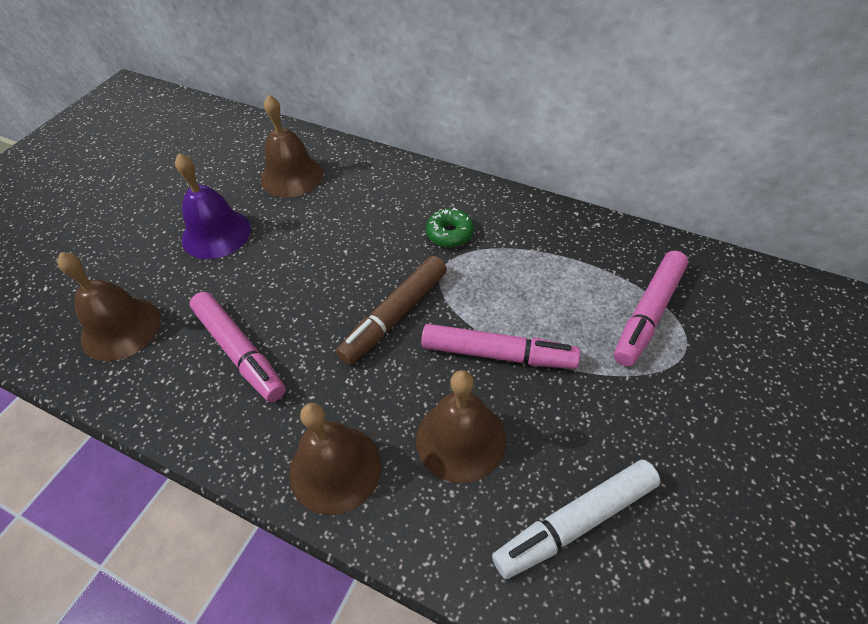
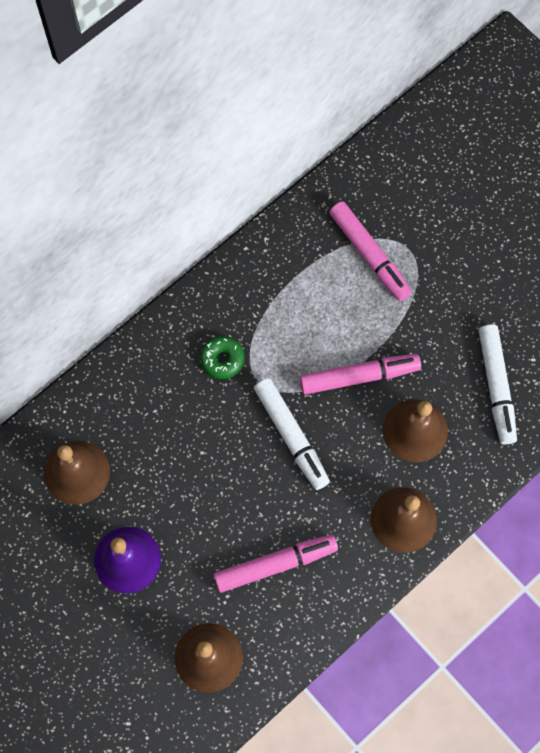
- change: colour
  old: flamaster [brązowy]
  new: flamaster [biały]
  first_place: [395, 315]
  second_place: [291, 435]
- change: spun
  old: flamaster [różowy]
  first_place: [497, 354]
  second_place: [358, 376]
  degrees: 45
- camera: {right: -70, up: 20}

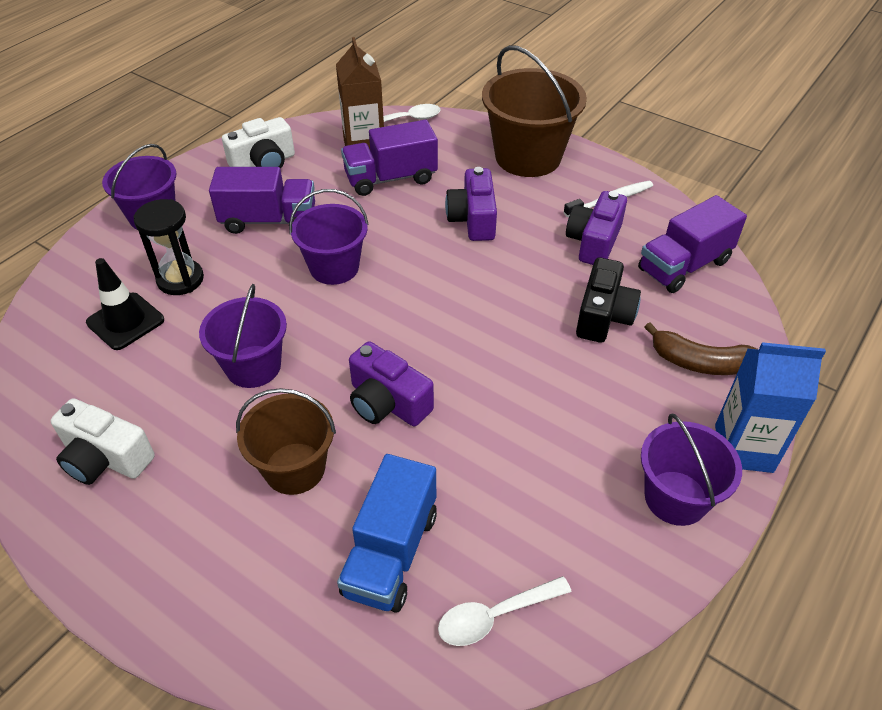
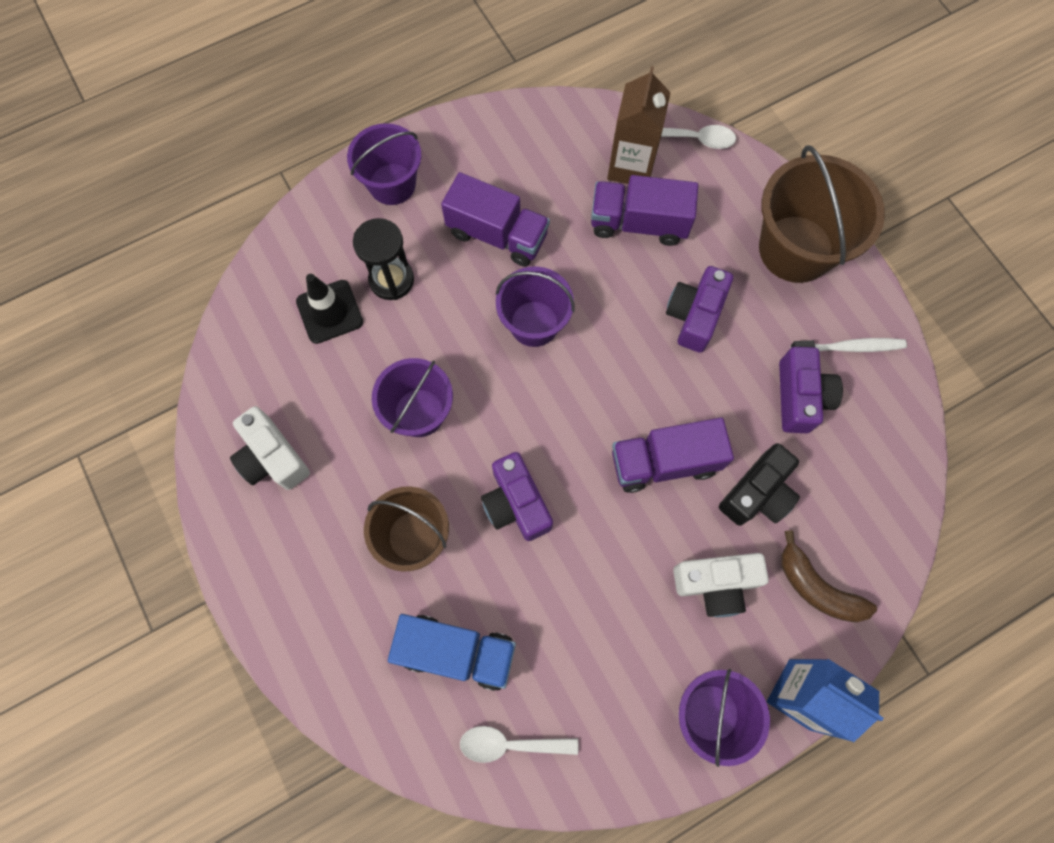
- change: spun
  old: ciężarówka [niebieski]
  first_place: [391, 553]
  second_place: [456, 651]
  degrees: -120
- change: relocated
  old: ciężarówka [fioletowy]
  first_place: [684, 265]
  second_place: [664, 462]
- change: relocated
  old: aparat fotograficzny [biały]
  first_place: [264, 163]
  second_place: [715, 584]
- change: spun
  old: aparat fotograficzny [fioletowy]
  first_place: [594, 242]
  second_place: [800, 397]
  degrees: 135
- camera: {right: 25, up: 25}

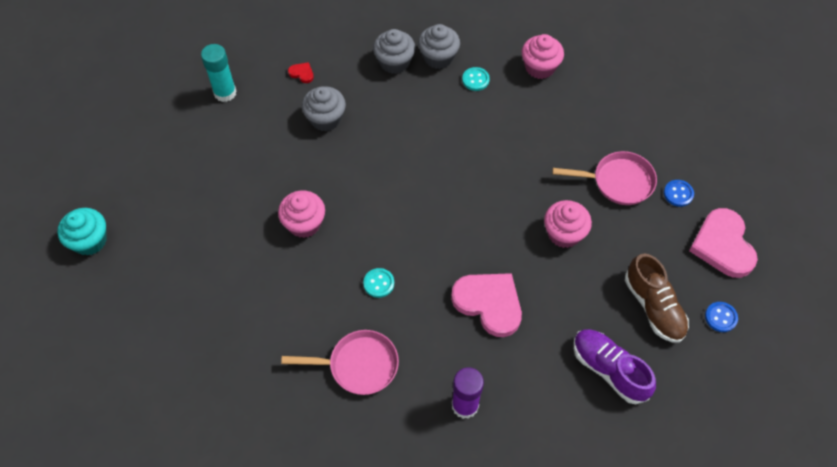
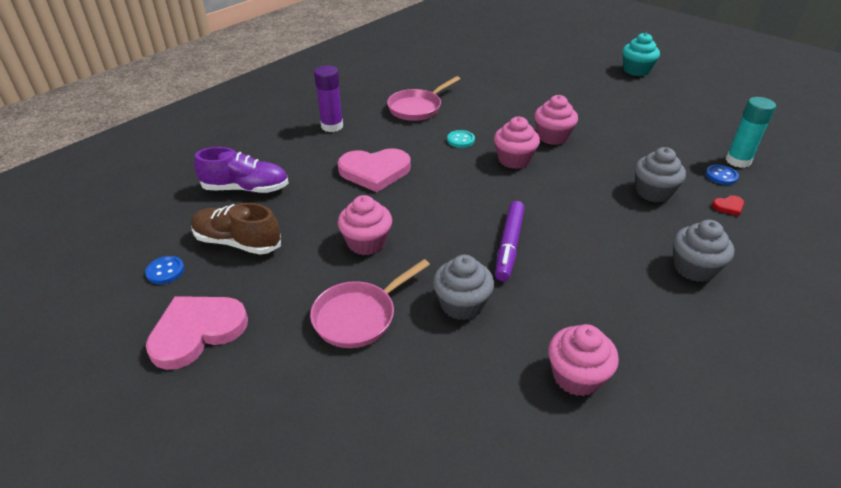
- change: spun
  old: serce [różowy]
  first_place: [723, 245]
  second_place: [197, 331]
  degrees: -75
- change: relocated
  old: muffinka [szary]
  first_place: [438, 57]
  second_place: [462, 304]
- change: appeared
  new: muffinka [różowy]
  second_place: [514, 160]
- change: appeared
  new: flamaster [fioletowy]
  second_place: [509, 245]
- change: relocated
  old: guzik [niebieski]
  first_place: [678, 194]
  second_place: [721, 176]
- change: missing
  old: guzik [turkusowy]
  first_place: [475, 80]
- camera: {right: 135, up: -20}

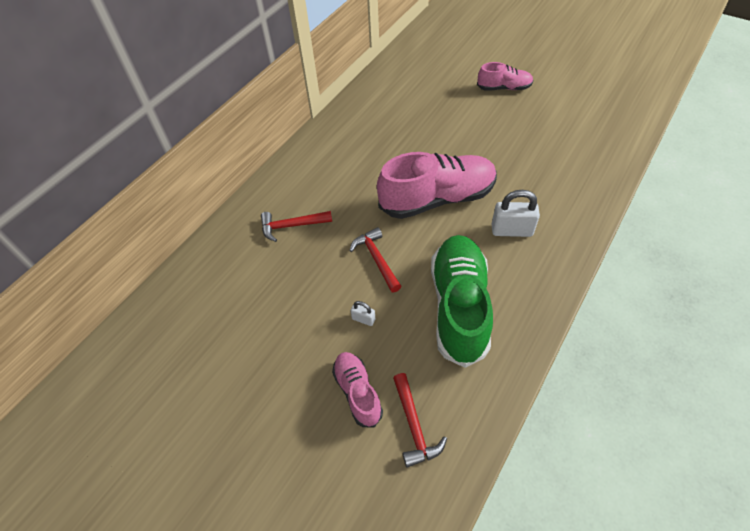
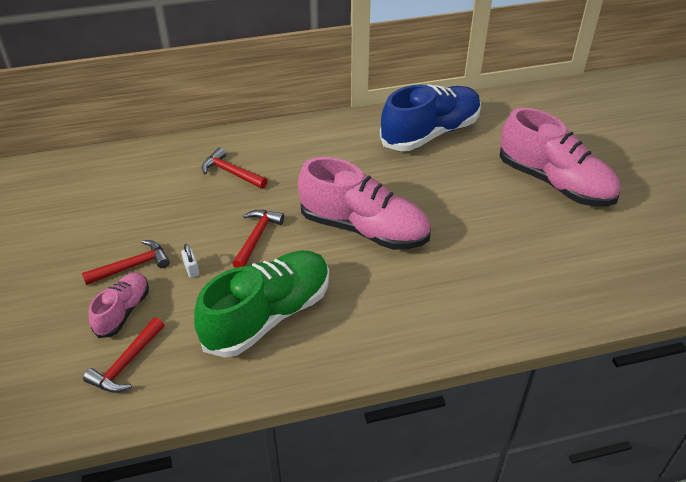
- change: appeared
  new: młotek [czerwony]
  second_place: [132, 266]
- change: appeared
  new: but [niebieski]
  second_place: [430, 133]
- change: size
  old: but [różowy]
  first_place: [504, 88]
  second_place: [554, 182]
  factor: 1.89
- change: missing
  old: kłódka [biały]
  first_place: [511, 230]
- camera: {right: 40, up: -10}

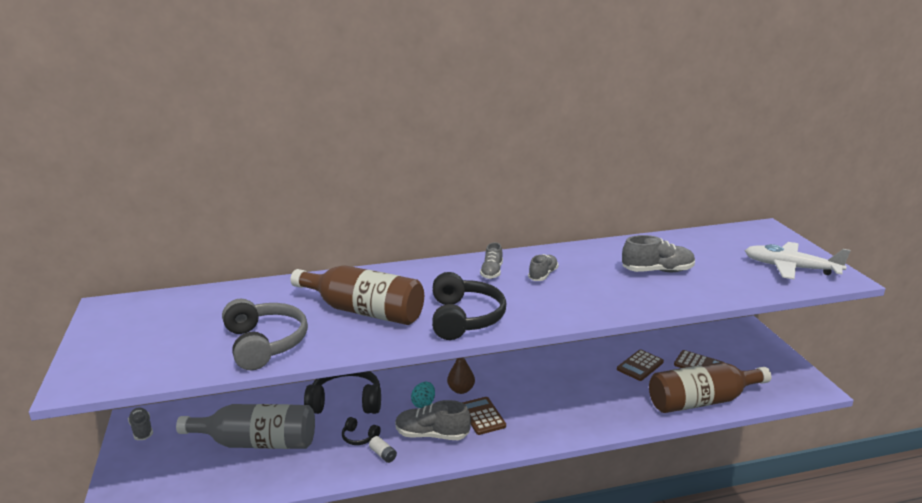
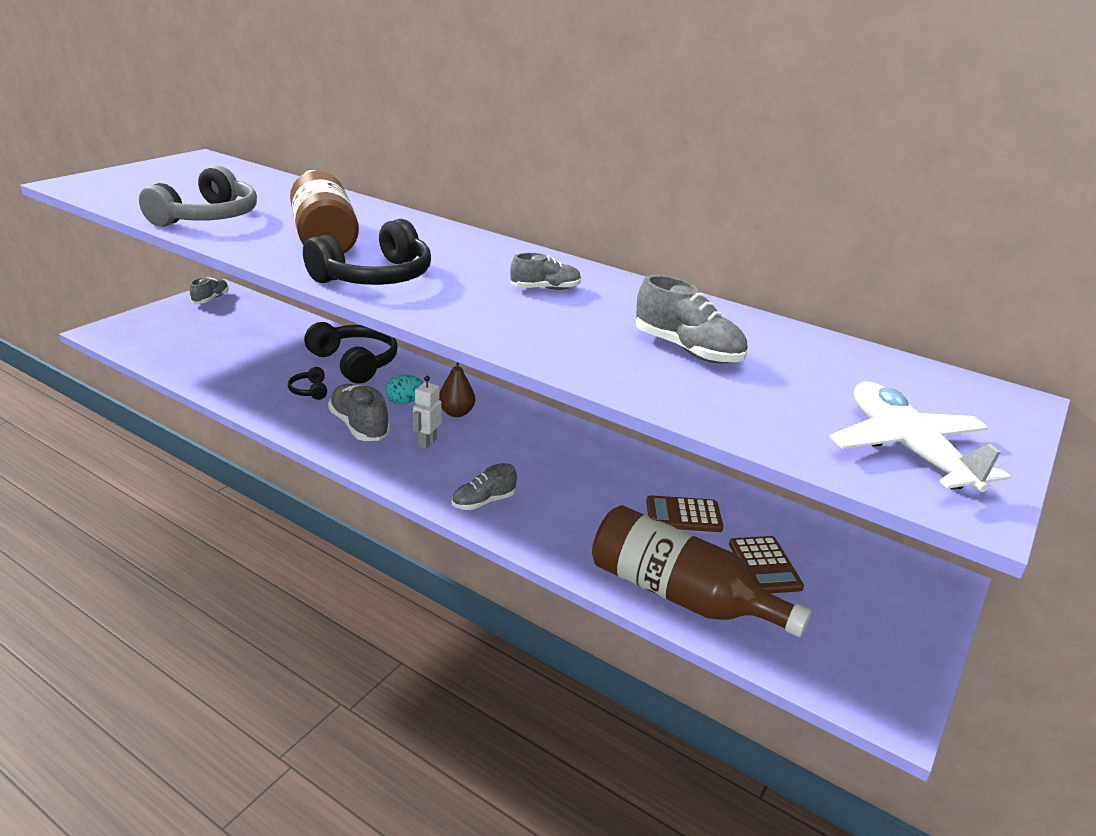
- change: exchanged
  old: kalkulator [brązowy]
  new: robot [biały]
  first_place: [482, 416]
  second_place: [427, 442]
- change: relocated
  old: but [szary]
  first_place: [492, 272]
  second_place: [483, 502]
- change: missing
  old: butelka [szary]
  first_place: [257, 442]
- change: missing
  old: bateria [biały]
  first_place: [383, 454]
- camera: {right: 45, up: 5}

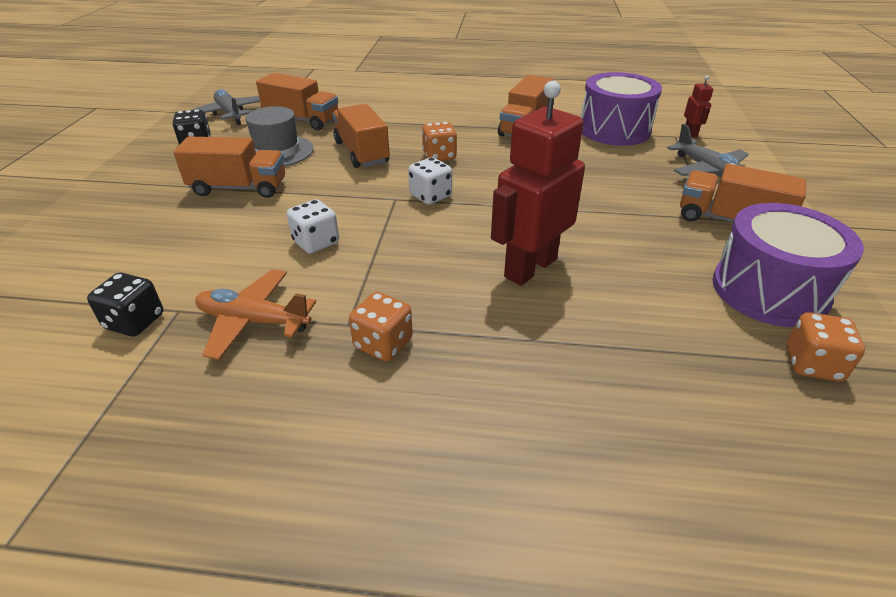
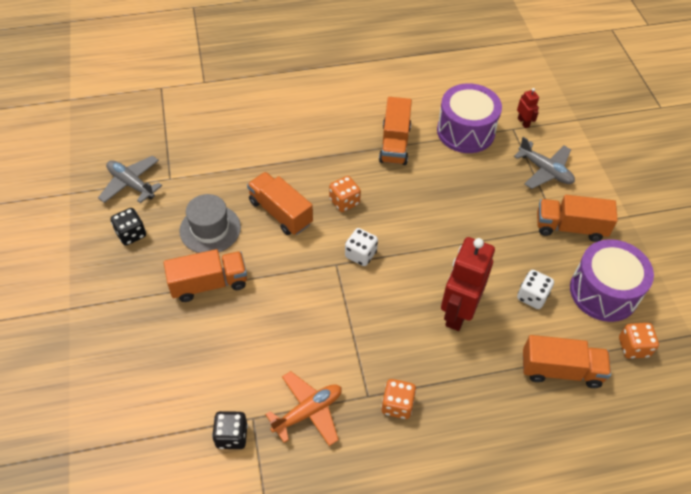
- change: spun
  old: samolot [pomarańczowy]
  first_place: [253, 321]
  second_place: [308, 412]
  degrees: 150
- change: relocated
  old: kostka do gry [biały]
  first_place: [316, 242]
  second_place: [532, 296]
- change: relocated
  old: ciężarówka [pomarańczowy]
  first_place: [302, 120]
  second_place: [561, 370]
- camera: {right: -20, up: 15}

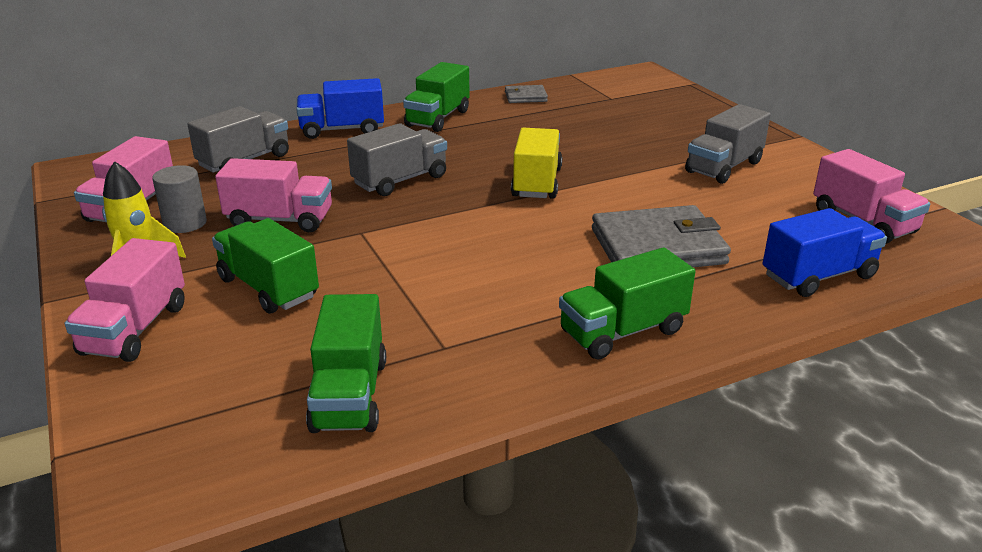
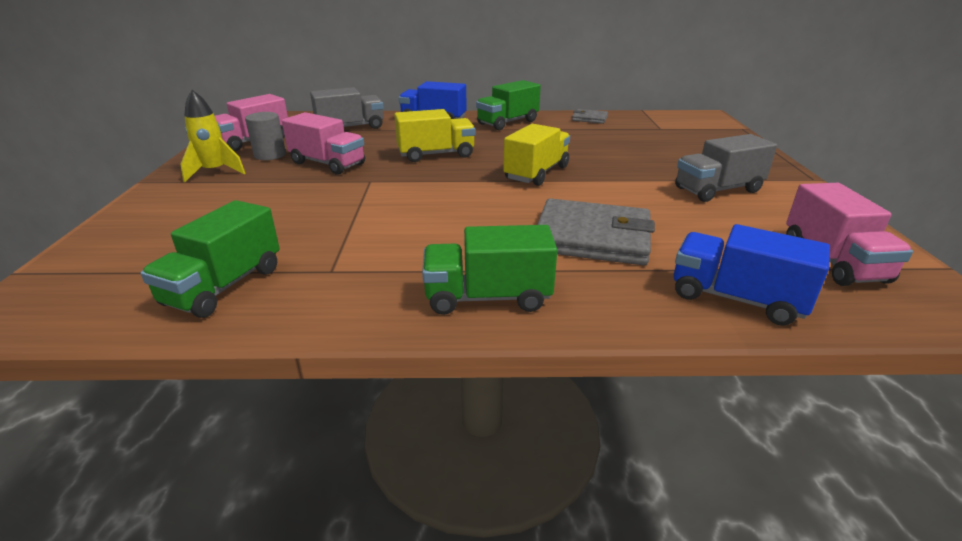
- change: colour
  old: ciężarówka [szary]
  new: ciężarówka [żółty]
  first_place: [400, 180]
  second_place: [436, 154]
- change: spun
  old: ciężarówka [niebieski]
  first_place: [818, 276]
  second_place: [736, 298]
  degrees: -150
- change: missing
  old: ciężarówka [różowy]
  first_place: [135, 329]
- change: missing
  old: ciężarówka [zielony]
  first_place: [268, 288]
- camera: {right: 25, up: 0}

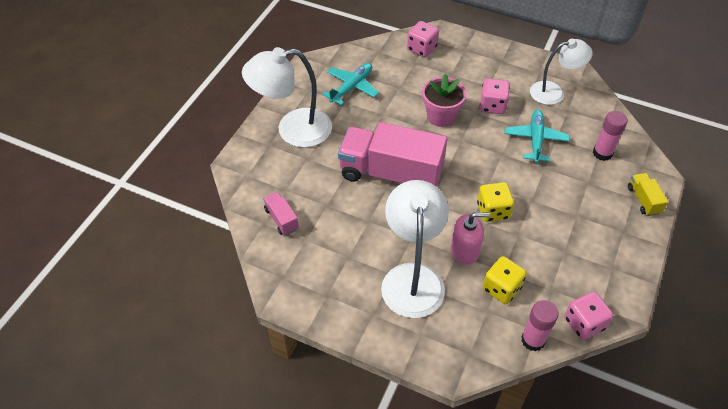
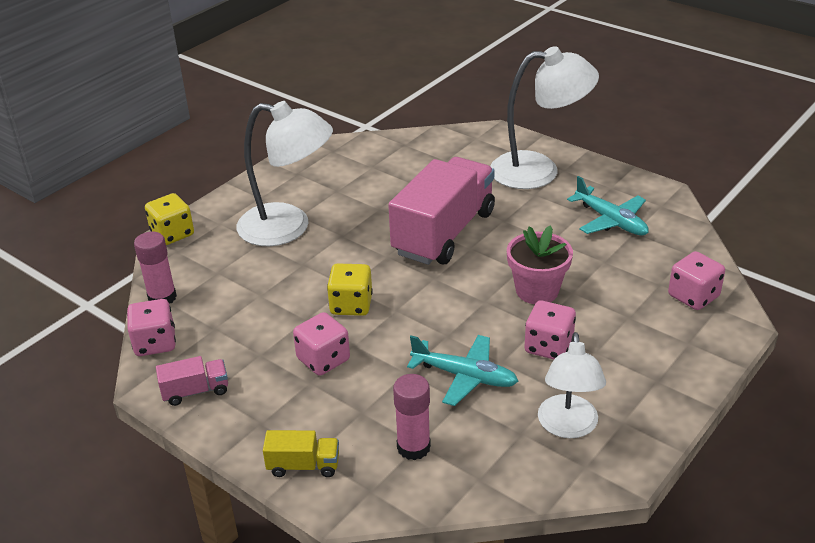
- change: relocated
  old: kostka do gry [żółty]
  first_place: [501, 288]
  second_place: [172, 234]
- change: relocated
  old: ciężarówka [różowy]
  first_place: [281, 219]
  second_place: [195, 391]
- change: appeared
  new: kostka do gry [różowy]
  second_place: [323, 359]
- change: spun
  old: lampka [biały]
  first_place: [293, 130]
  second_place: [539, 170]
  degrees: 90
- change: missing
  old: dozownik mydła [różowy]
  first_place: [465, 250]
- camera: {right: 105, up: -15}

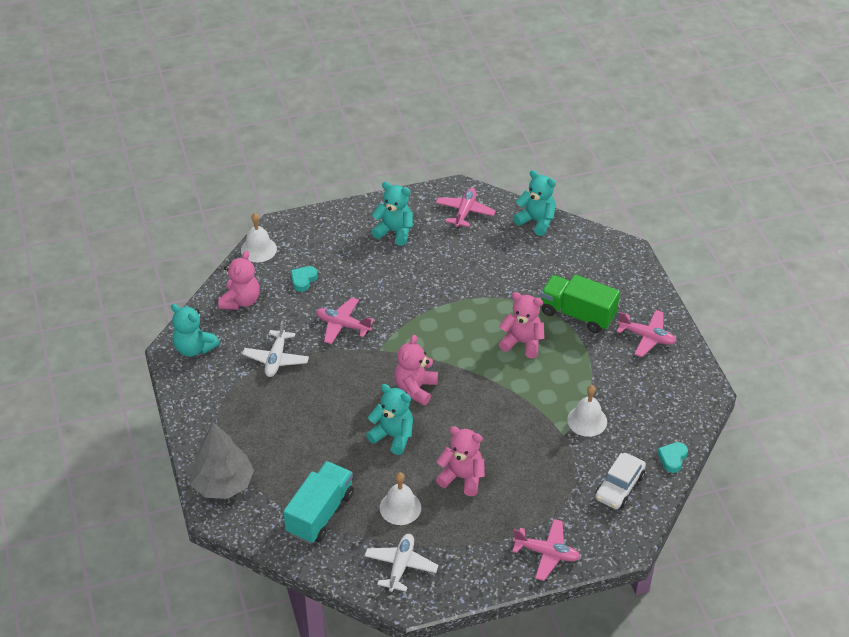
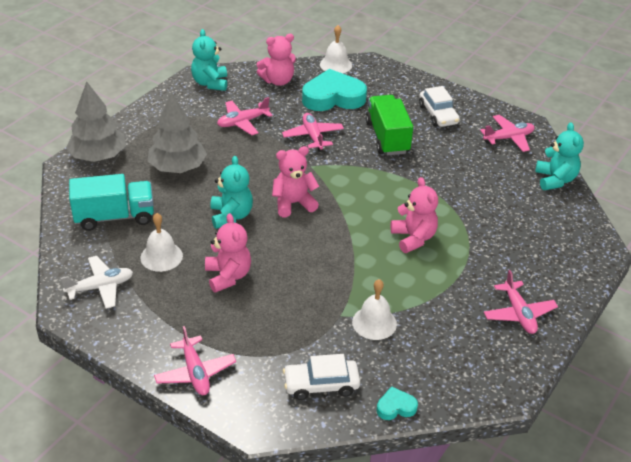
- change: appeared
  new: drzewko [szary]
  second_place: [178, 167]
- change: colour
  old: samolot [biały]
  new: samolot [różowy]
  first_place: [276, 359]
  second_place: [242, 122]
- change: size
  old: serce [turkusowy]
  first_place: [303, 280]
  second_place: [333, 97]
  factor: 2.23
- change: relocated
  old: ciężarówka [zielony]
  first_place: [577, 314]
  second_place: [387, 137]
- change: exchanged
  old: miś [turkusowy]
  new: samochód [biały]
  first_place: [394, 231]
  second_place: [438, 114]
- camera: {right: 50, up: -5}

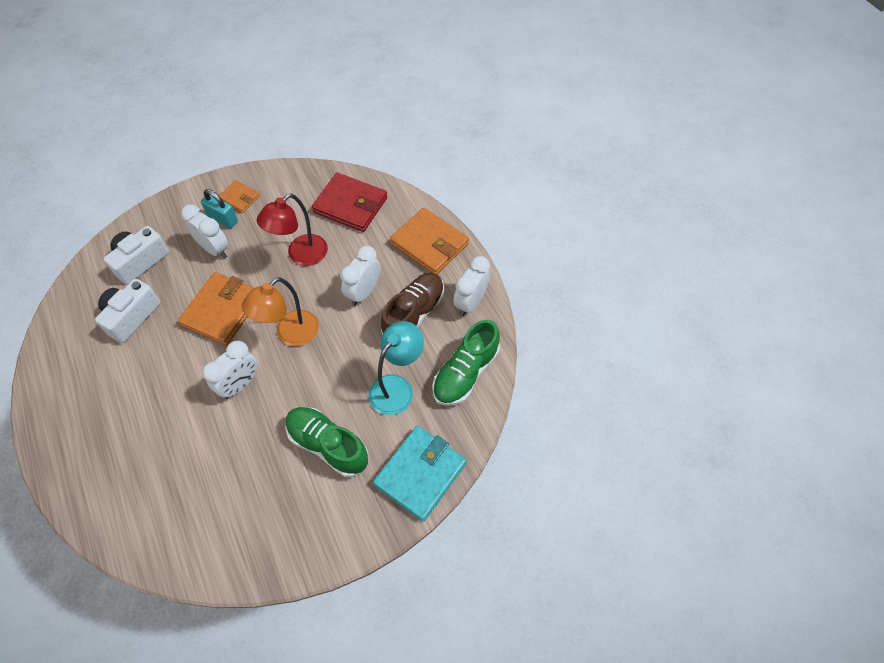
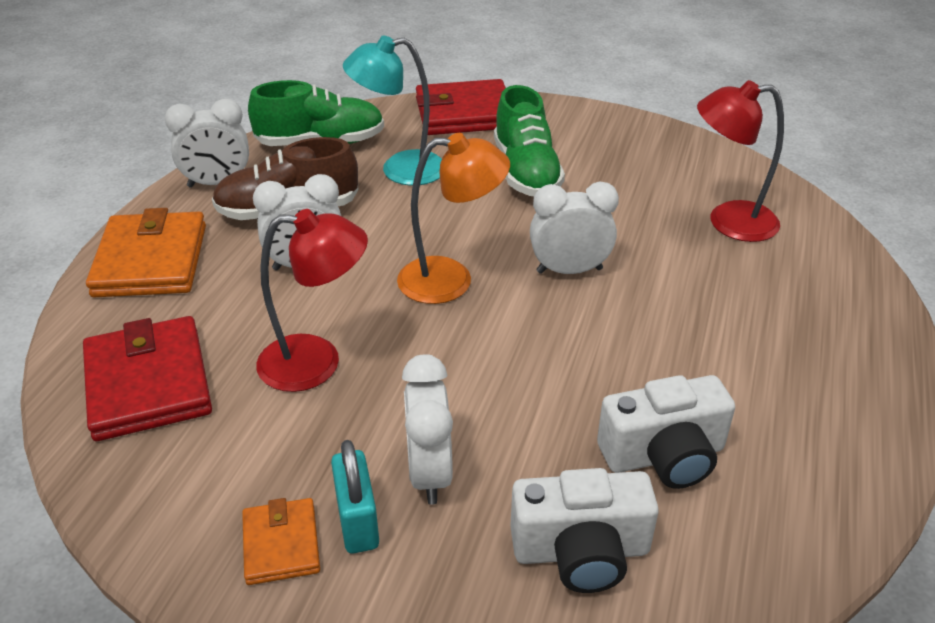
- change: colour
  old: portfel [turkusowy]
  new: portfel [czerwony]
  first_place: [420, 474]
  second_place: [464, 113]
- change: appeared
  new: lampka [czerwony]
  second_place: [728, 221]
- change: missing
  old: portfel [pomarańczowy]
  first_place: [222, 310]
- camera: {right: -135, up: -20}

